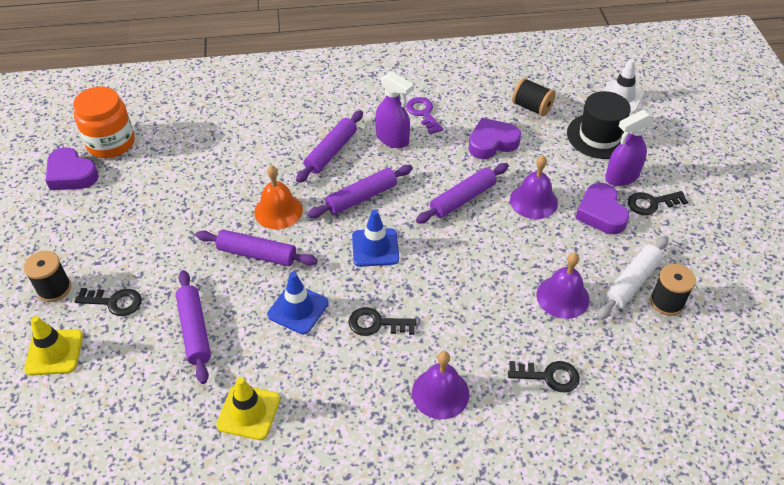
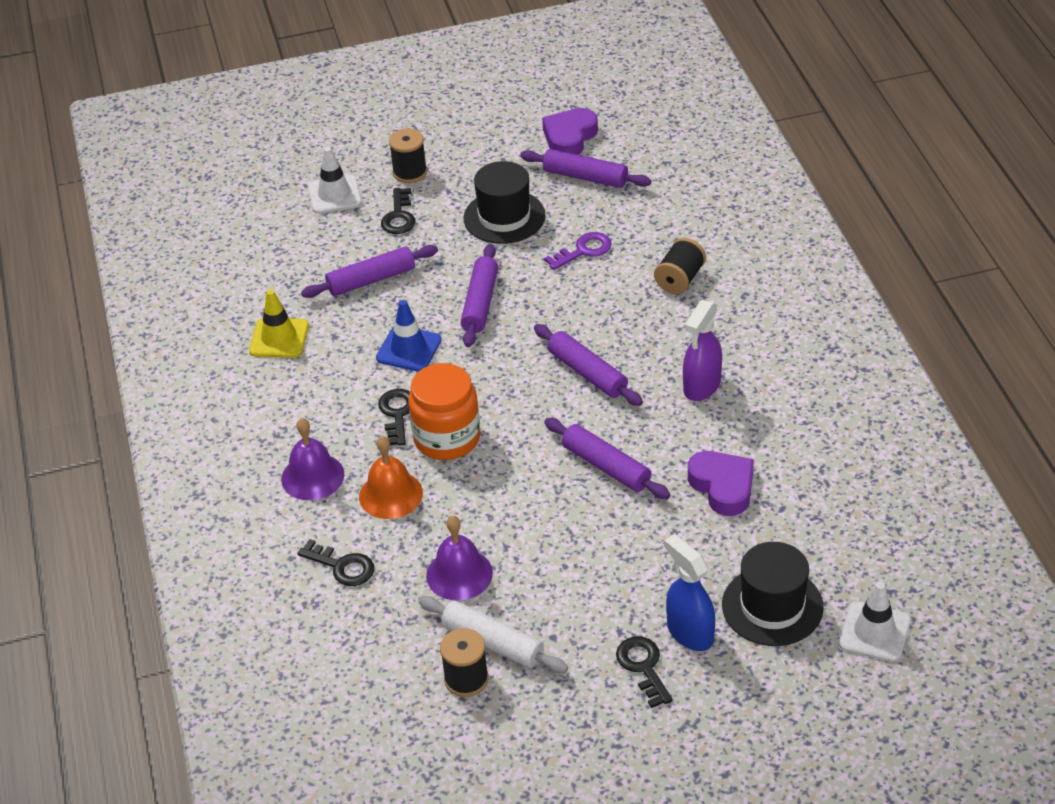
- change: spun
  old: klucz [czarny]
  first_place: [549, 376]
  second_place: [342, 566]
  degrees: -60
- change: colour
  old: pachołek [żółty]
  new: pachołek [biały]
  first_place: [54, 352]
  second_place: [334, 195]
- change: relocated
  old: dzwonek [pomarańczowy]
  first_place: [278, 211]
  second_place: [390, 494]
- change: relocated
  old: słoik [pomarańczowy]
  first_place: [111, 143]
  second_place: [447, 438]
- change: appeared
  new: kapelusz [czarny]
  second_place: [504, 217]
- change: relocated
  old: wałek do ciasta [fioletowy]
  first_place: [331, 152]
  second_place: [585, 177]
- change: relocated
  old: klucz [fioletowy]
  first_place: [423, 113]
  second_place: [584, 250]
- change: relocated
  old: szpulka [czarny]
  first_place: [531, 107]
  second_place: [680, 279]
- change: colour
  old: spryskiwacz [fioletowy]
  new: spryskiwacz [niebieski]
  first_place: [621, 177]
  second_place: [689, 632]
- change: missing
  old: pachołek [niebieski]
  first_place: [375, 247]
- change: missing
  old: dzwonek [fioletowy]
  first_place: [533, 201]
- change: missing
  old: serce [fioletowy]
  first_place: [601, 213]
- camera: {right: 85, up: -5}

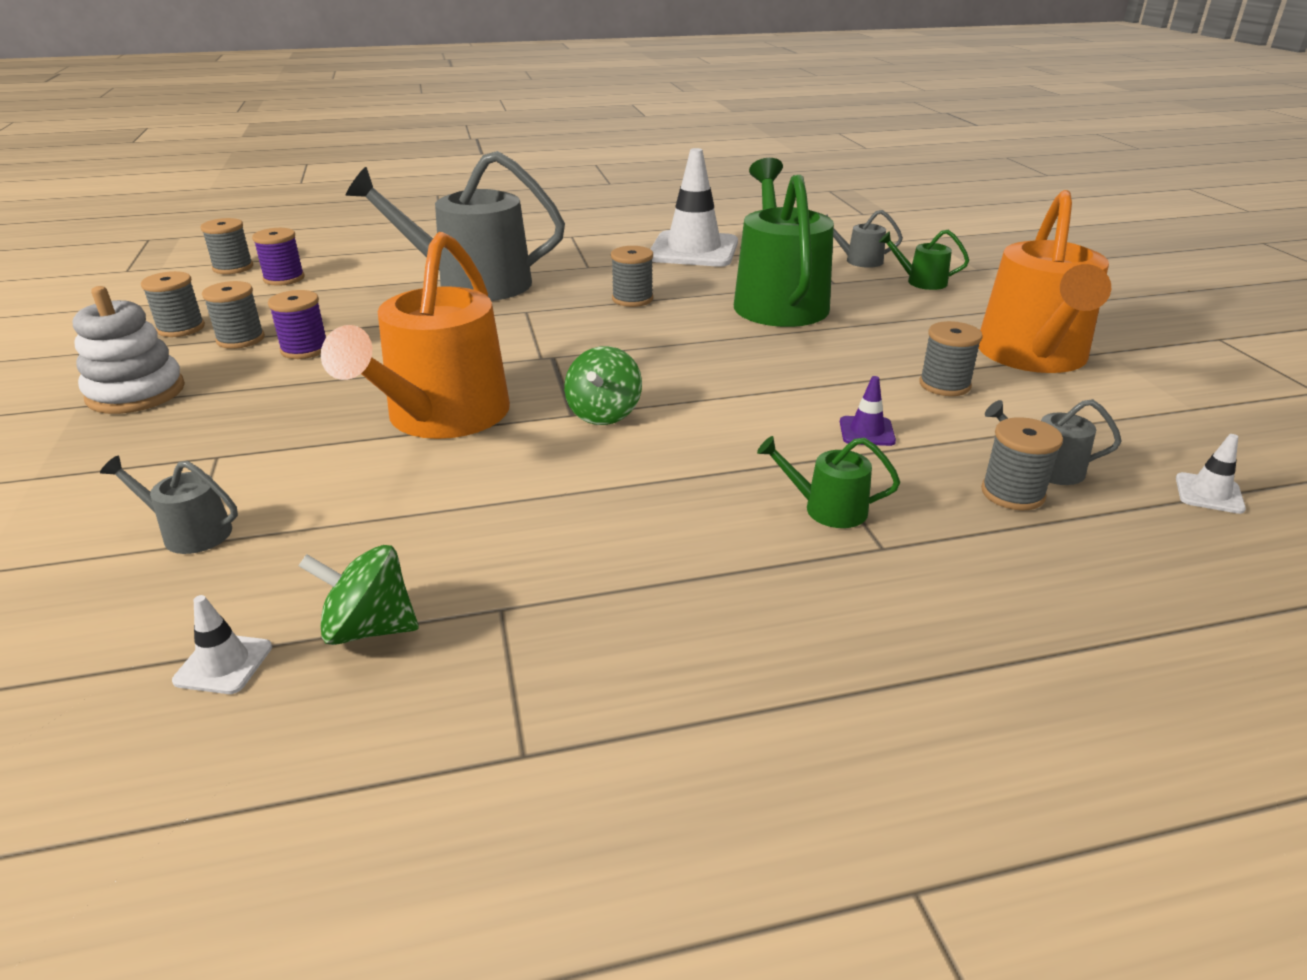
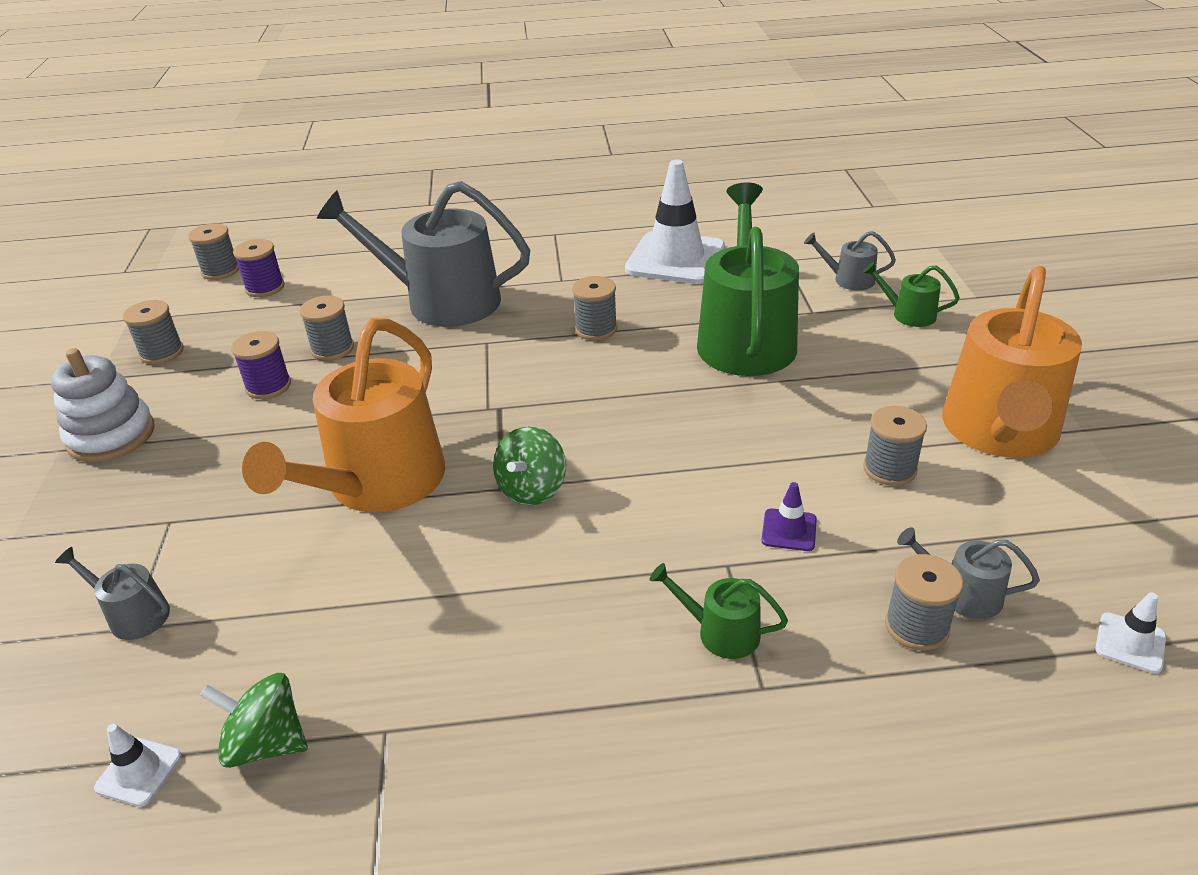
- change: relocated
  old: szpulka [szary]
  first_place: [240, 339]
  second_place: [332, 349]
- camera: {right: 10, up: 5}

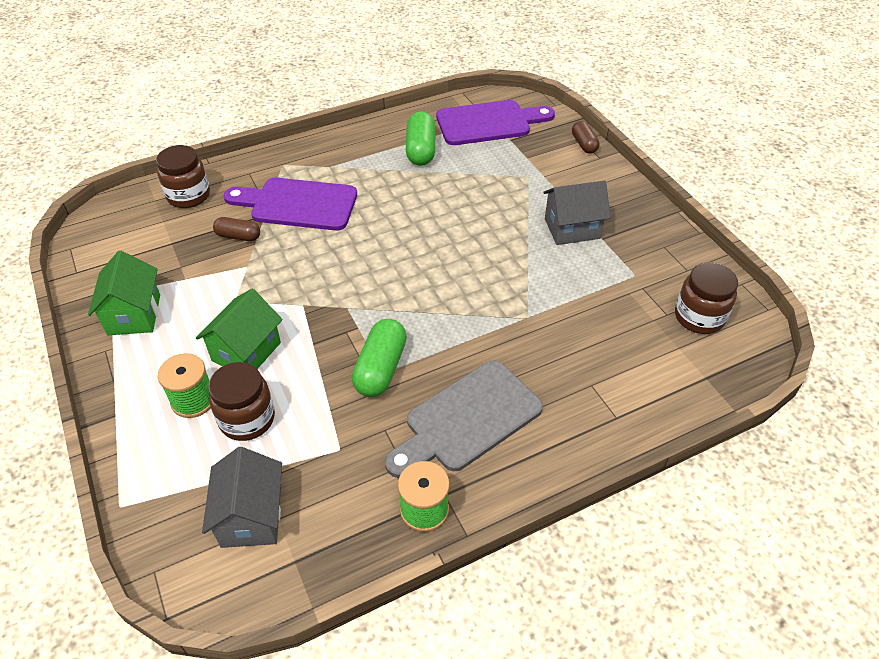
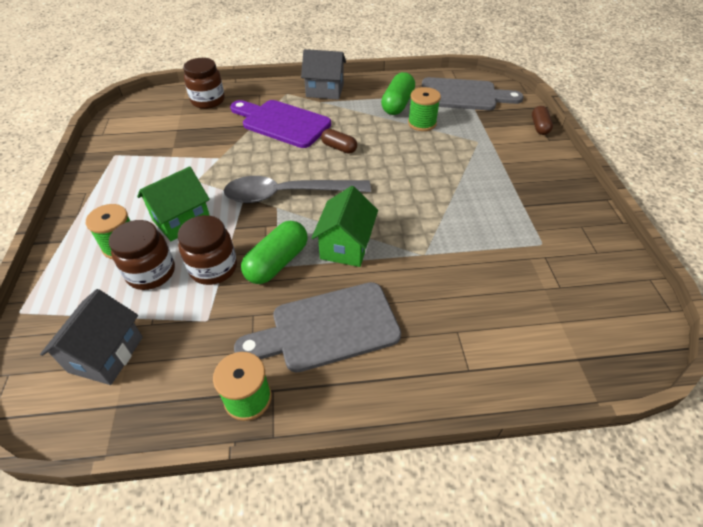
- change: relocated
  old: słoik [brązowy]
  first_place: [699, 317]
  second_place: [213, 268]
- change: appeared
  new: łyżka [szary]
  second_place: [287, 194]
- change: relocated
  old: domek [szary]
  first_place: [572, 228]
  second_place: [325, 90]
- change: relocated
  old: domek [zielony]
  first_place: [134, 315]
  second_place: [346, 246]
- change: relocated
  old: kapsułka [brązowy]
  first_place: [238, 236]
  second_place: [339, 148]
- change: appeared
  new: szpulka [zielony]
  second_place: [422, 123]
- change: colour
  old: deska do krojenia [fioletowy]
  new: deska do krojenia [szary]
  first_place: [488, 123]
  second_place: [463, 95]
- camera: {right: 20, up: 0}

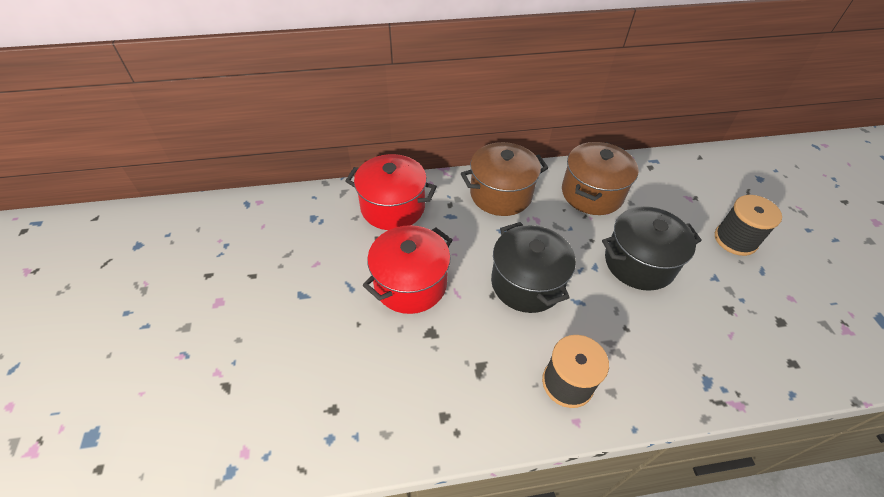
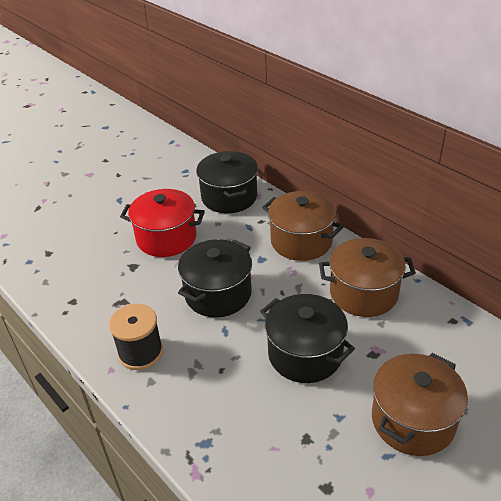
- change: colour
  old: garnek [czerwony]
  new: garnek [czarny]
  first_place: [393, 207]
  second_place: [229, 197]
- change: exchanged
  old: szpulka [czarny]
  new: garnek [brązowy]
  first_place: [735, 240]
  second_place: [413, 420]
- camera: {right: 60, up: -10}

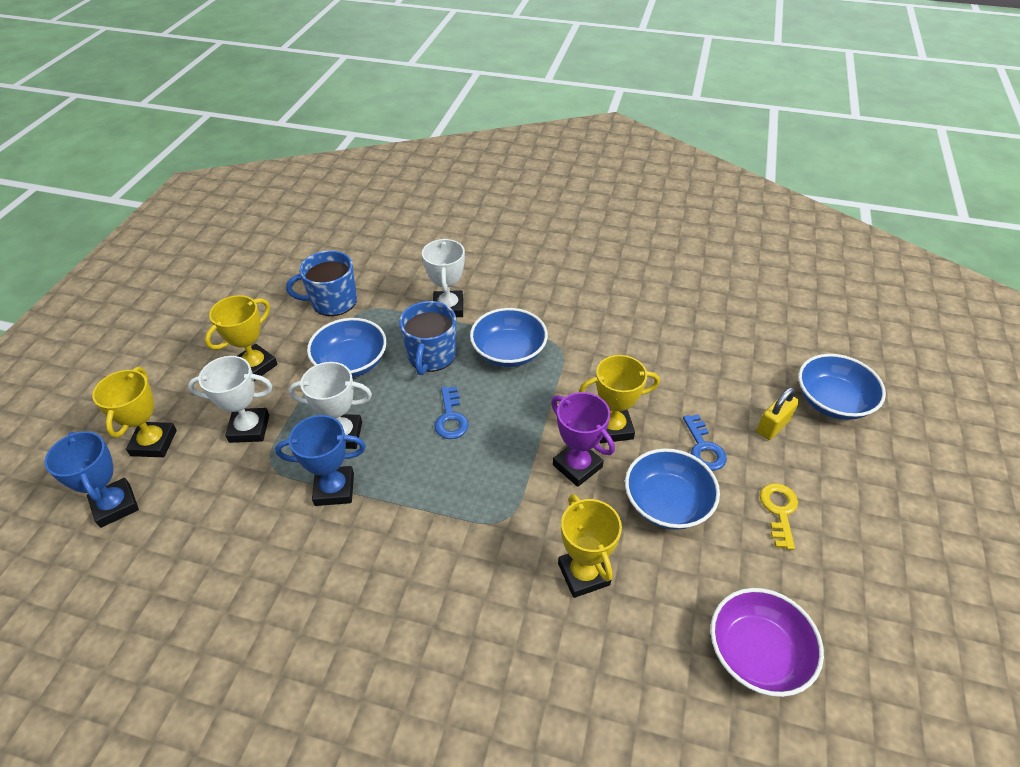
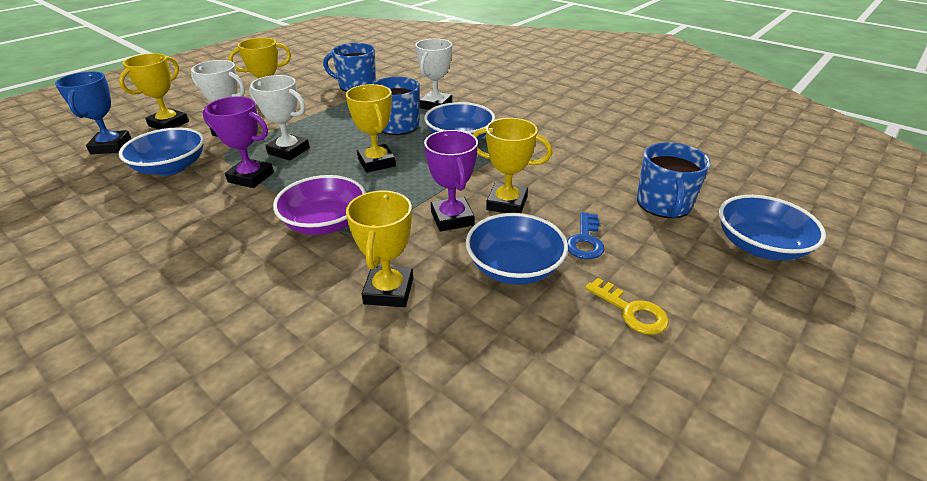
- change: relocated
  old: miska [niebieski]
  first_place: [351, 362]
  second_place: [171, 167]
- change: colour
  old: puchar [niebieski]
  new: puchar [fioletowy]
  first_place: [334, 489]
  second_place: [251, 177]
- change: relocated
  old: miska [fioletowy]
  first_place: [757, 653]
  second_place: [325, 223]
- change: exchanged
  old: klucz [niebieski]
  new: puchar [żółty]
  first_place: [451, 418]
  second_place: [376, 162]
- change: spun
  old: klucz [żółty]
  first_place: [779, 511]
  second_place: [631, 311]
  degrees: 105
- change: appeared
  new: kubek [niebieski]
  second_place: [664, 204]
- change: missing
  old: kłódka [żółty]
  first_place: [773, 426]
- camera: {right: 25, up: -10}

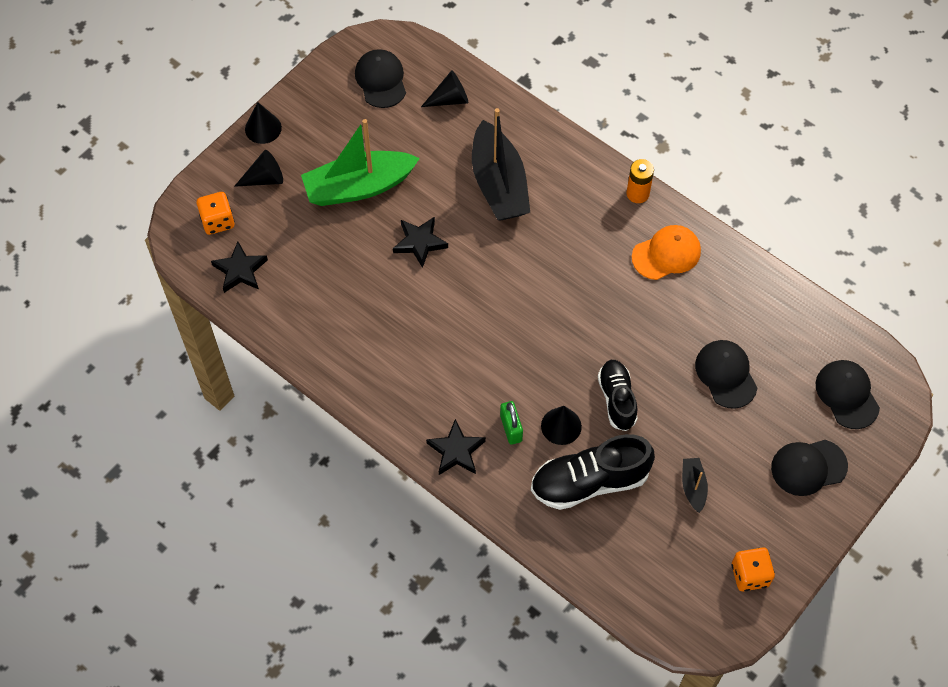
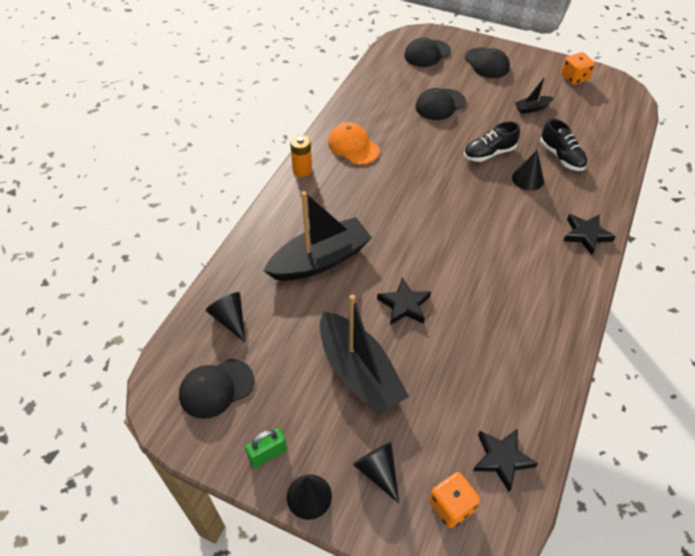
- change: relocated
  old: kłódka [zielony]
  first_place: [511, 428]
  second_place: [268, 453]
- change: colour
  old: łódka [zielony]
  new: łódka [czarny]
  first_place: [359, 187]
  second_place: [359, 372]
- change: size
  old: but [czarny]
  first_place: [590, 481]
  second_place: [561, 157]
  factor: 0.64
- camera: {right: -105, up: -10}

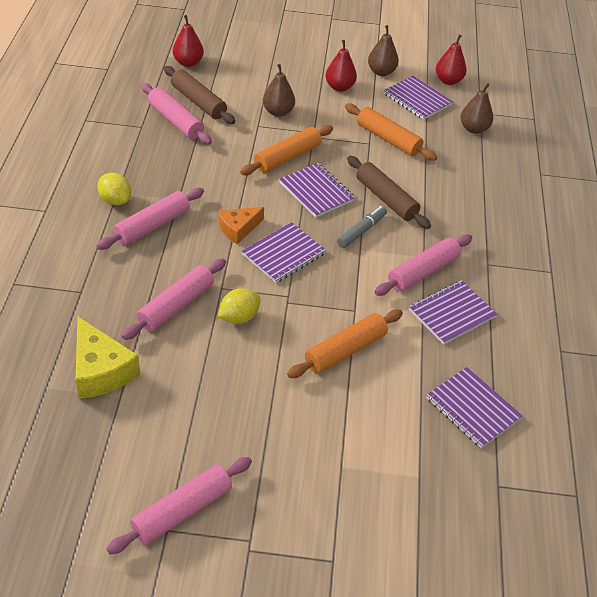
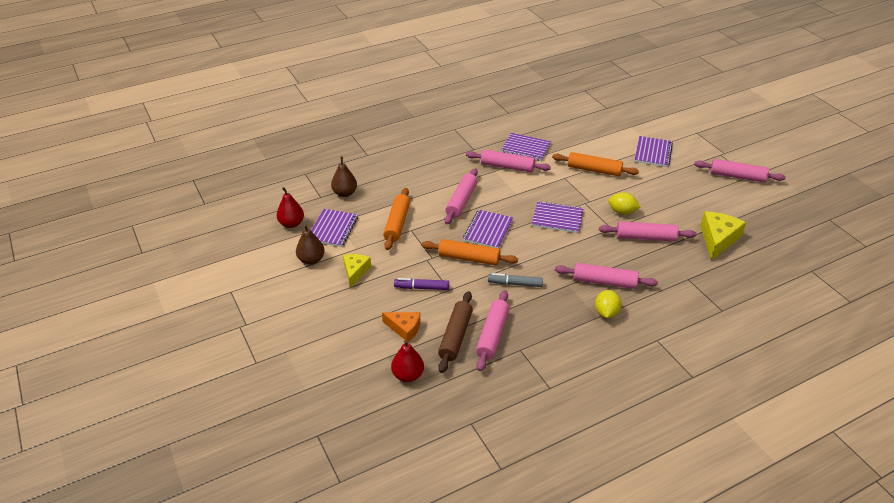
- change: exchanged
  old: gruszka [czerwony]
  new: ser [żółty]
  first_place: [339, 87]
  second_place: [355, 272]
- change: relocated
  old: ser [pomarańczowy]
  first_place: [238, 229]
  second_place: [404, 328]
- change: exchanged
  old: gruszka [brązowy]
  new: flamaster [fioletowy]
  first_place: [278, 112]
  second_place: [421, 287]
- change: colour
  old: wałek do ciasta [brązowy]
  new: wałek do ciasta [różowy]
  first_place: [386, 199]
  second_place: [461, 201]
- change: relocated
  old: flamaster [szary]
  first_place: [361, 231]
  second_place: [515, 283]
- change: relocated
  old: zeszyt [fioletowy]
  first_place: [472, 408]
  second_place: [653, 153]
- camera: {right: -120, up: -5}

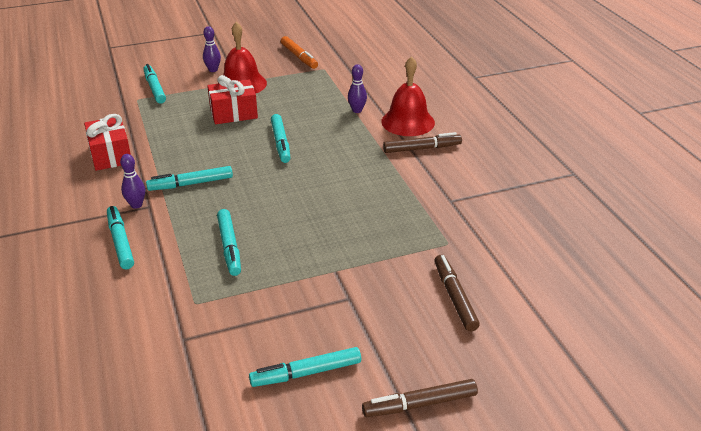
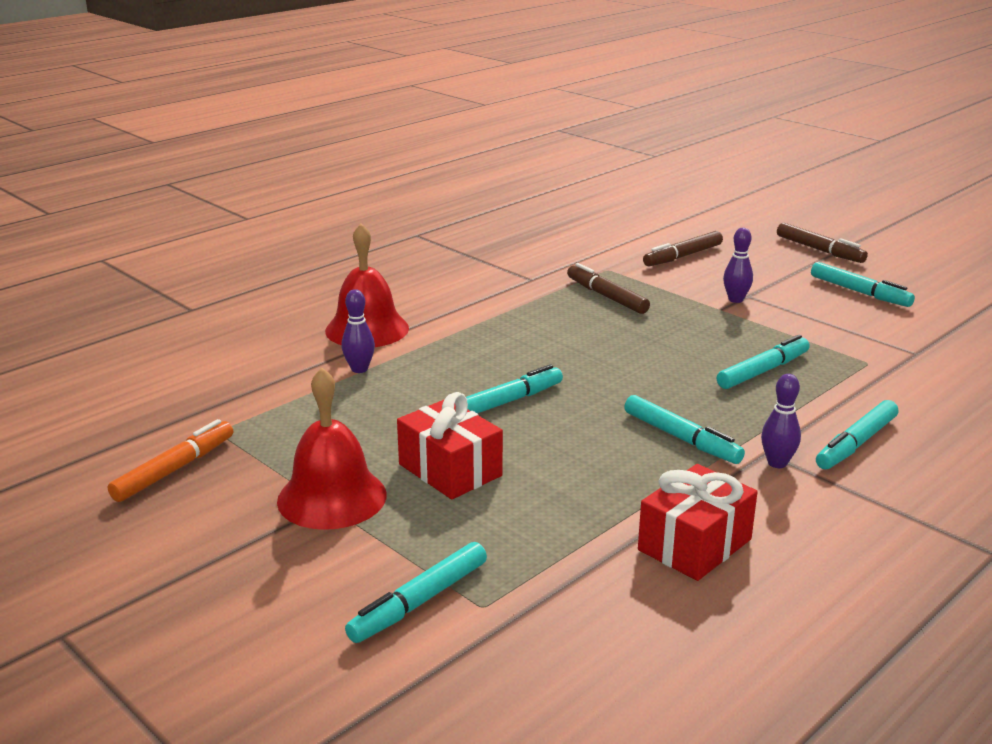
- change: relocated
  old: flamaster [brązowy]
  first_place: [422, 148]
  second_place: [606, 296]
- change: relocated
  old: kręgiel [fioletowy]
  first_place: [213, 70]
  second_place: [735, 299]
- camera: {right: -115, up: -10}

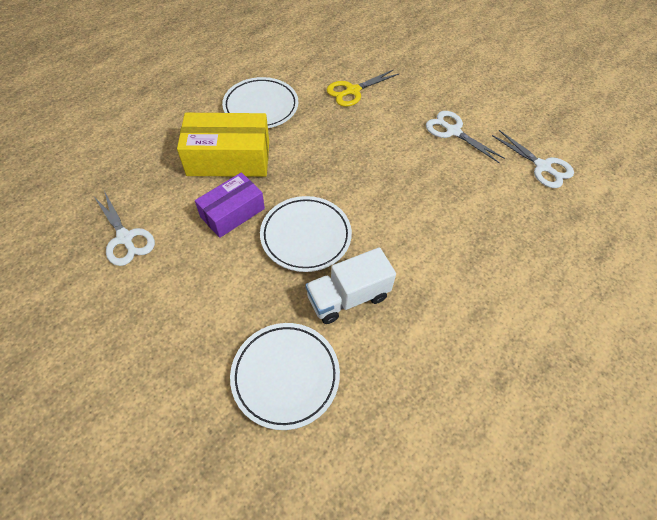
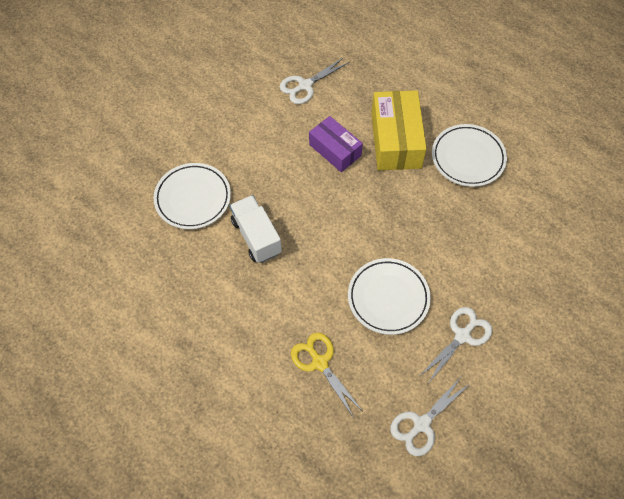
- change: relocated
  old: nożyczki [żółty]
  first_place: [352, 91]
  second_place: [319, 362]
- change: relocated
  old: talerz [biały]
  first_place: [306, 236]
  second_place: [388, 298]
- camera: {right: 90, up: 5}

